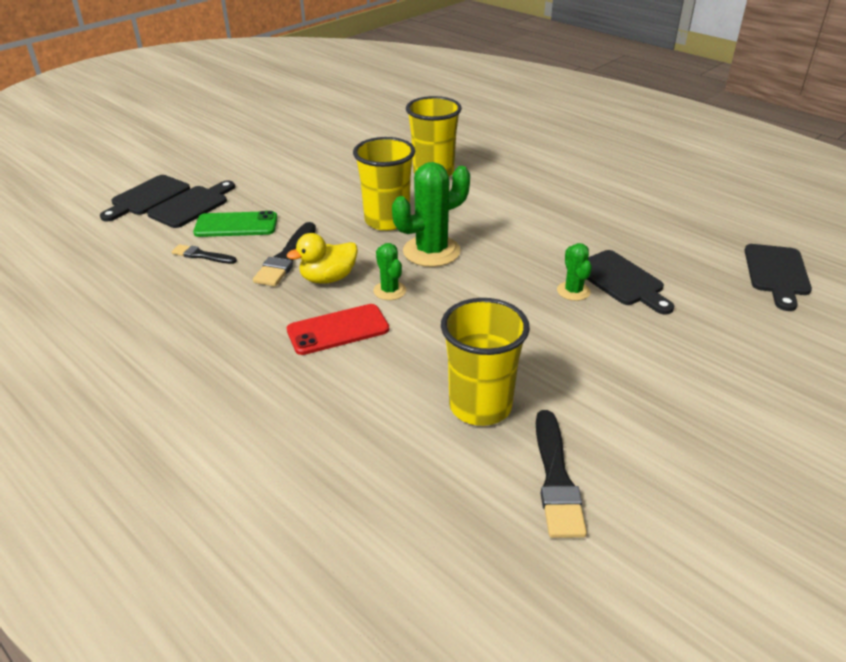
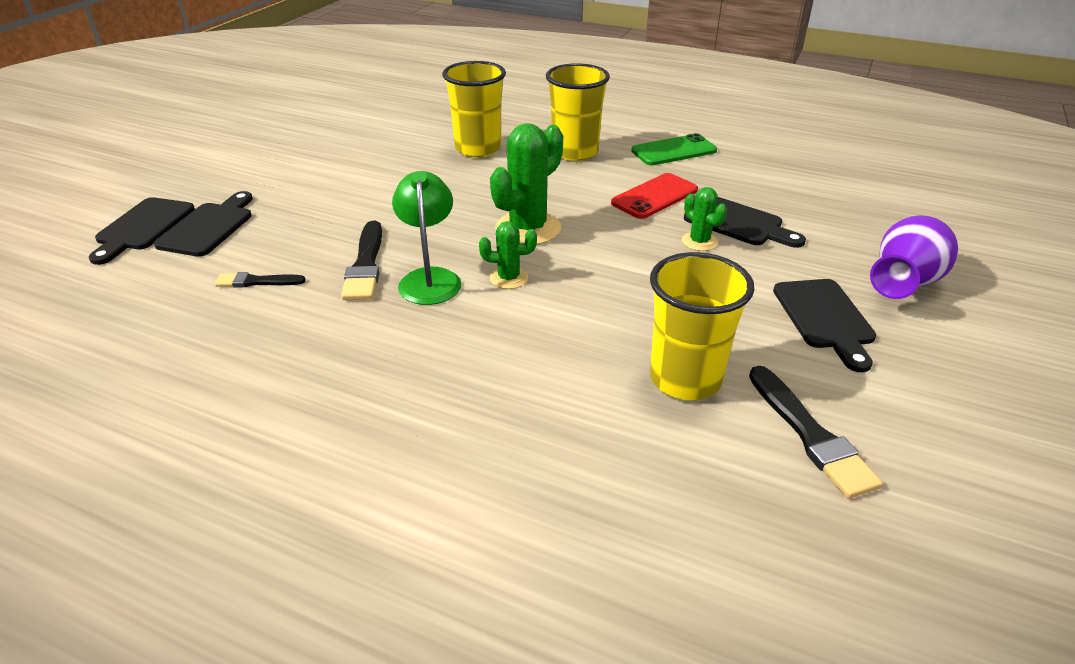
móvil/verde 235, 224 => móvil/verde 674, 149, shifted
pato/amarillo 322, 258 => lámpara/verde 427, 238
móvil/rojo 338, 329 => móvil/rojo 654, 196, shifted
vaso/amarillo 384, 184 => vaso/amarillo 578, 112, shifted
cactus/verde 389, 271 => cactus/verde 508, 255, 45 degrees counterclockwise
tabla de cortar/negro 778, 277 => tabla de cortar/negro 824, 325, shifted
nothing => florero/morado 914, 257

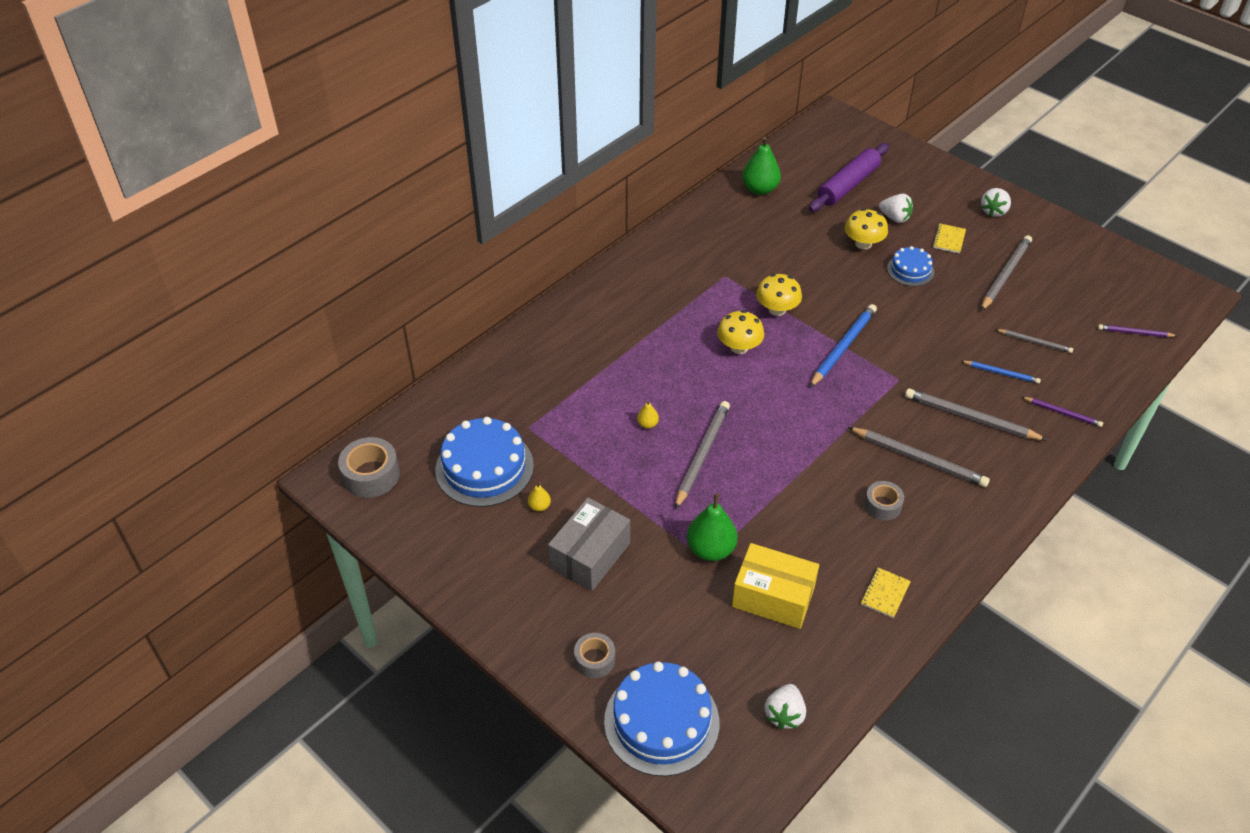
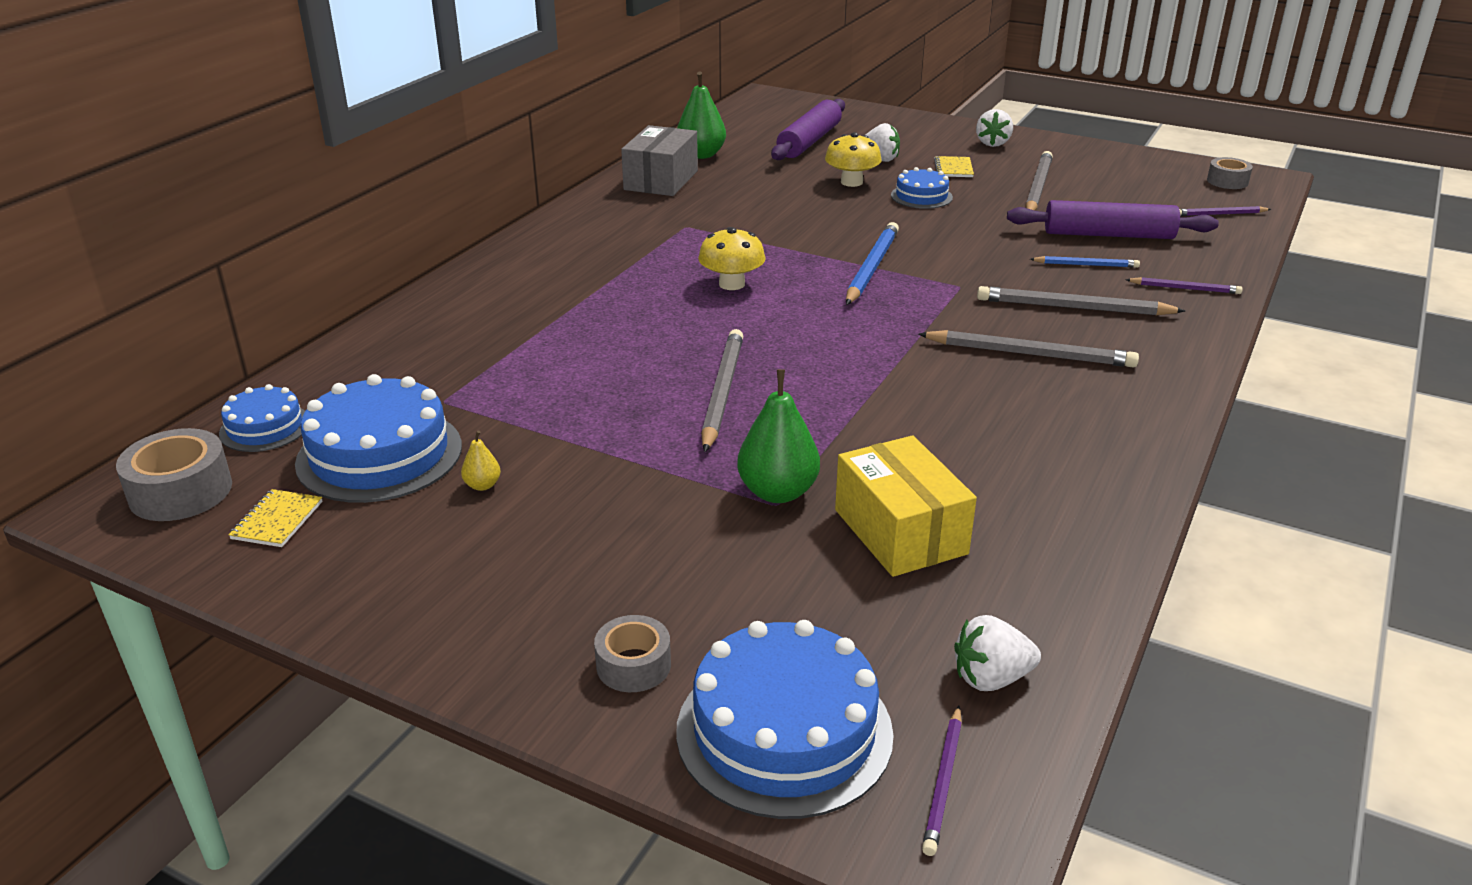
caja/gris 589, 544 => caja/gris 659, 160, shifted
pera/amarillo 648, 414 => nothing
caja/amarillo 775, 586 => caja/amarillo 906, 506, 60 degrees clockwise
seta/amarillo 779, 295 => nothing
fresa/blanco 785, 706 => fresa/blanco 997, 653, 75 degrees clockwise
cuaderno/amarillo 886, 592 => cuaderno/amarillo 275, 518, shifted
cinta adhesiva/gris 884, 501 => cinta adhesiva/gris 1230, 173, shifted
lápiz/gris 1034, 341 => rodillo/morado 1113, 219
nothing => tarta/azul 262, 418
nothing => lápiz/morado 942, 781

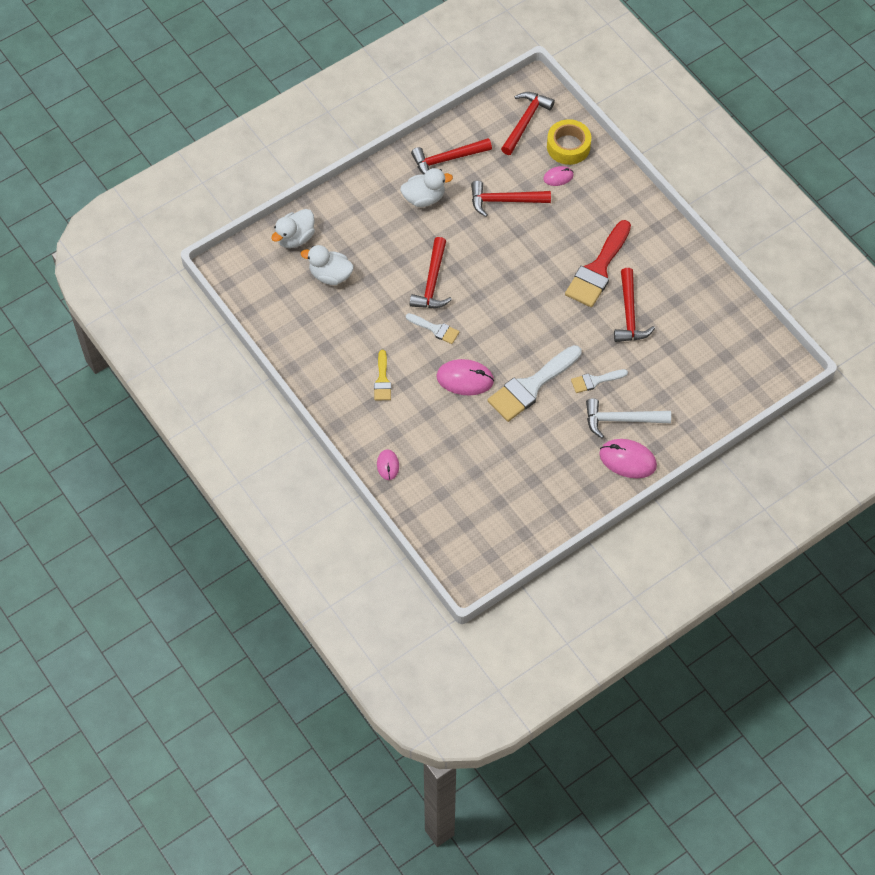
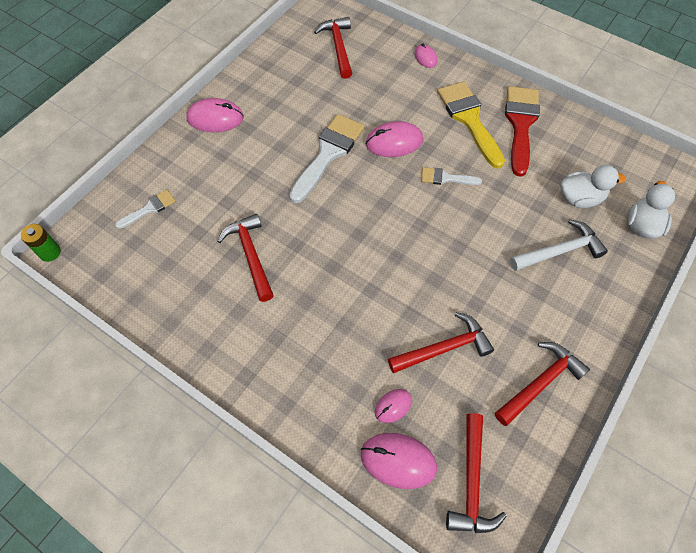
pincel/amarillo 382, 375 => pincel/amarillo 471, 125, x1.93
pato/blanco 426, 187 => nothing
martillo/rojo 431, 272 => martillo/rojo 333, 48, shifted
cinta adhesiva/amarillo 569, 142 => ratón/rosa 399, 461
pincel/rojo 598, 263 => pincel/rojo 522, 131, shifted
pincel/blanco 599, 381 => pincel/blanco 145, 209, shifted
martillo/blanco 628, 418 => martillo/blanco 559, 245, shifted
nothing => pila/verde 41, 243

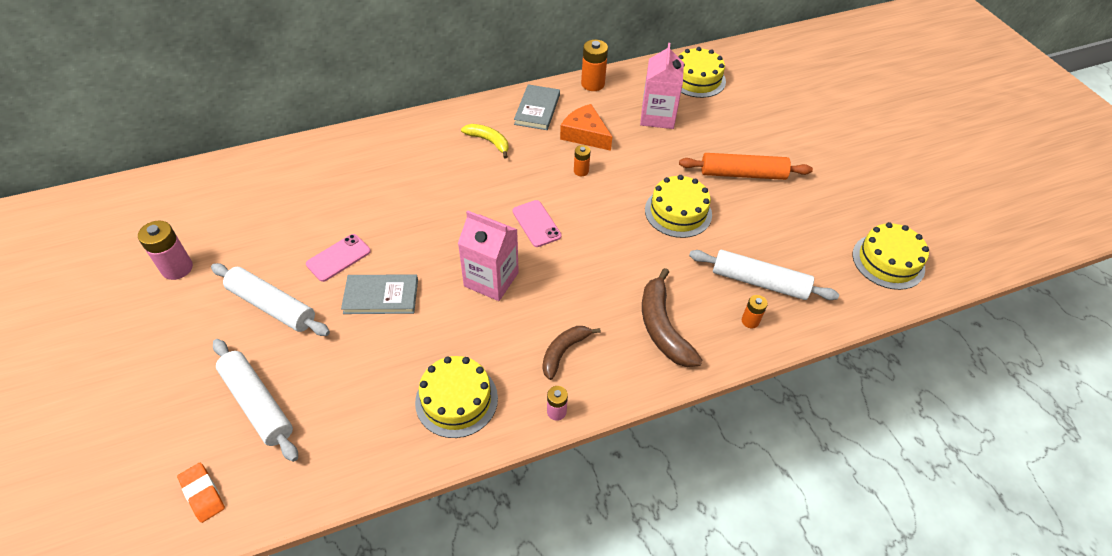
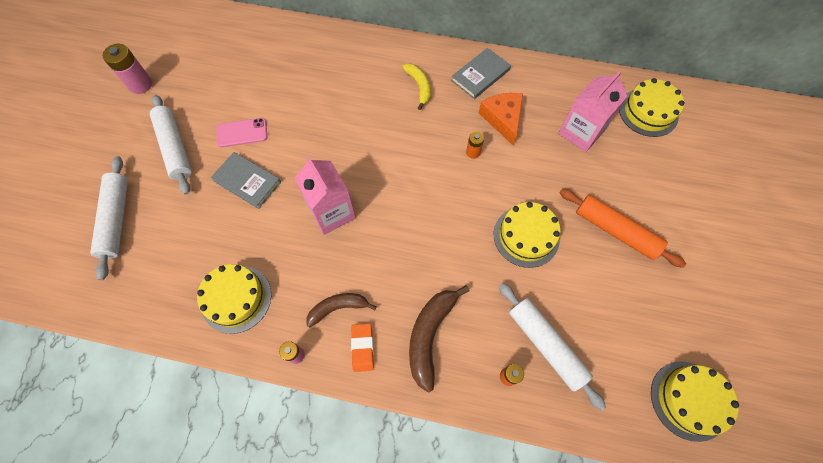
goma de borrar/naranja 201, 493 => goma de borrar/naranja 362, 347, shifted
móvil/rosa 537, 223 => nothing
pila/naranja 594, 65 => nothing

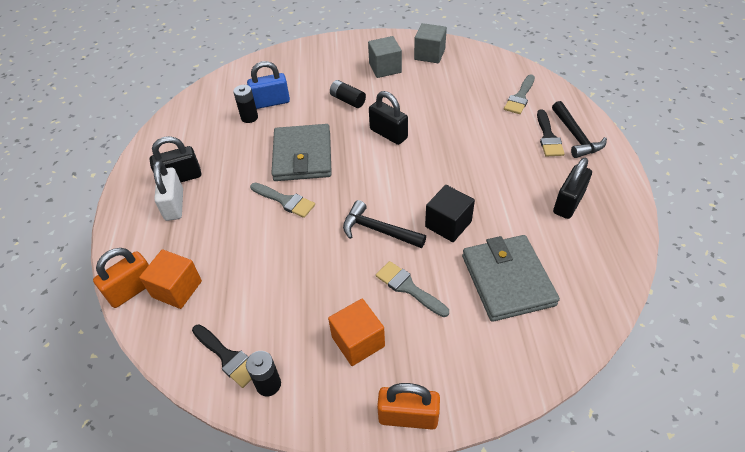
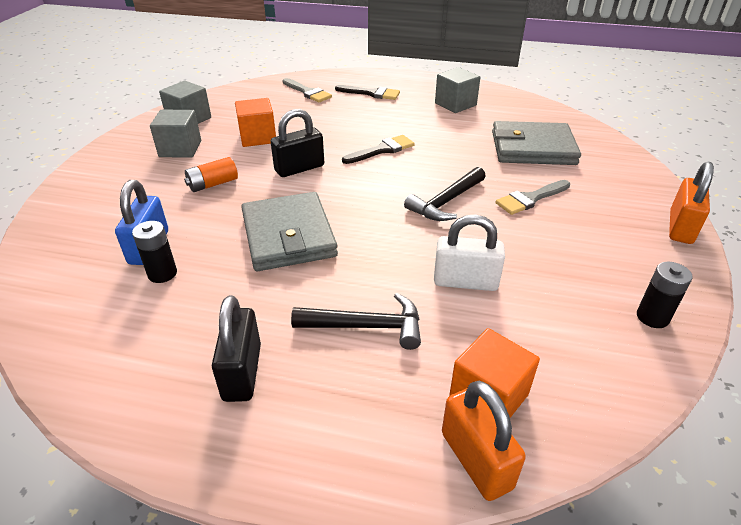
candado/blanco 168, 191 => candado/blanco 469, 252, shifted
pincel/negro 222, 356 => pincel/negro 378, 149, shifted
pincel/gris 282, 200 => nothing
cartera/gris 301, 152 => cartera/gris 289, 231, 60 degrees clockwise
cubo/naranja 356, 332 => cubo/naranja 255, 122, shifted
pila/negro 348, 94 => pila/naranja 211, 174
cubo/negro 450, 213 => nothing
martillo/negro 579, 129 => martillo/negro 356, 321, shifted
candado/negro 572, 188 => cubo/gris 458, 90

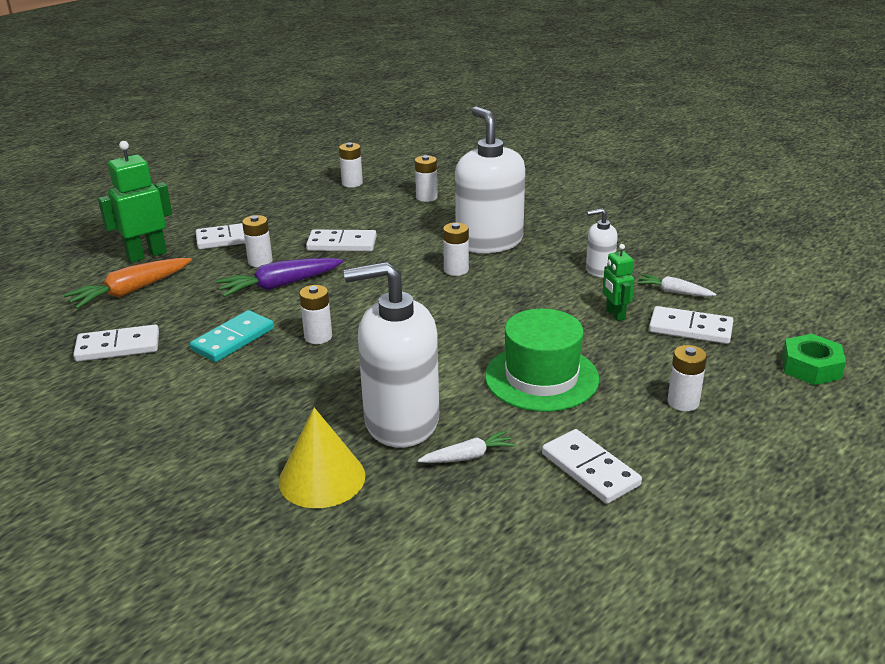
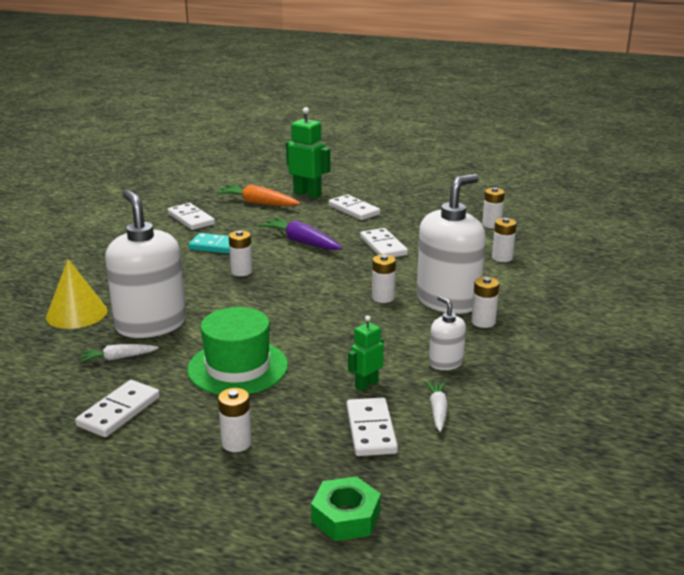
pila/blanco 257, 241 => pila/blanco 485, 302, shifted
zanahoria/blanco 467, 447 => zanahoria/blanco 119, 353, 120 degrees clockwise

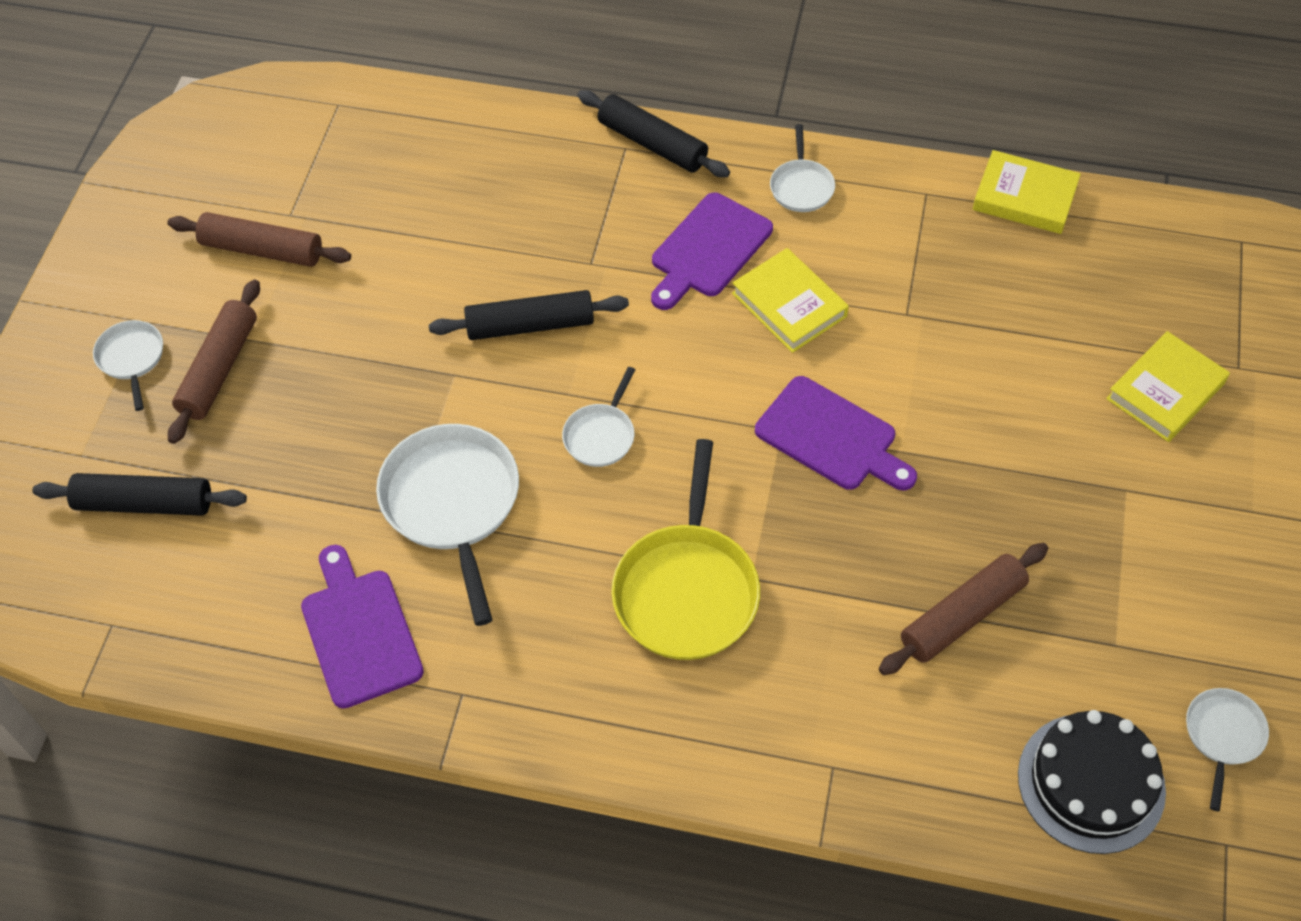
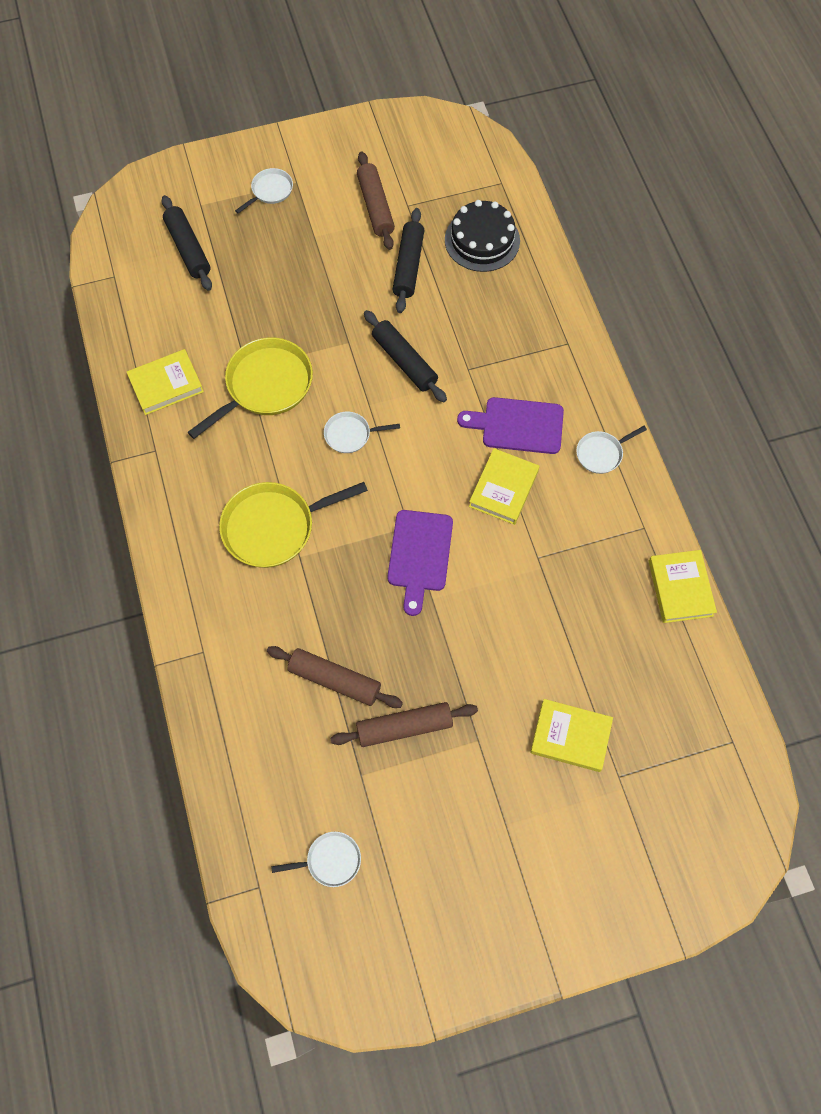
rodillo/marrón 214, 361 => rodillo/marrón 404, 724, shifted
tabla de cortar/morado 362, 627 => libro/amarillo 165, 382
sartén/blanco 447, 525 => sartén/amarillo 250, 388
rodillo/negro 653, 133 => rodillo/negro 408, 260, shifted
tarta/negro 1092, 782 => tarta/negro 482, 236, shifted

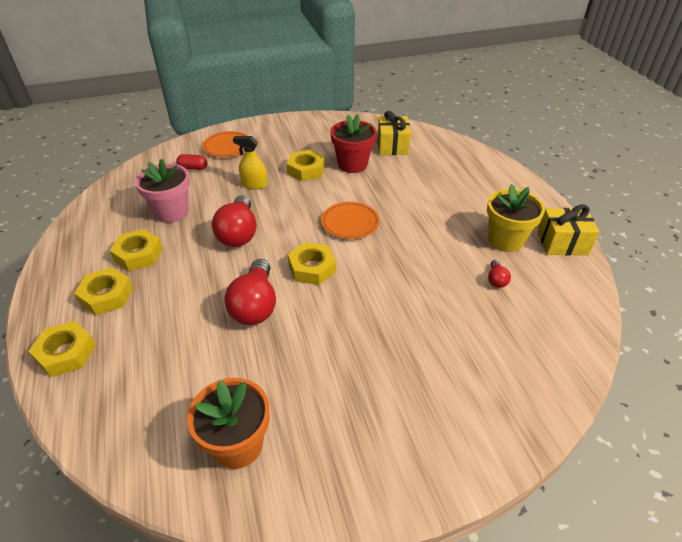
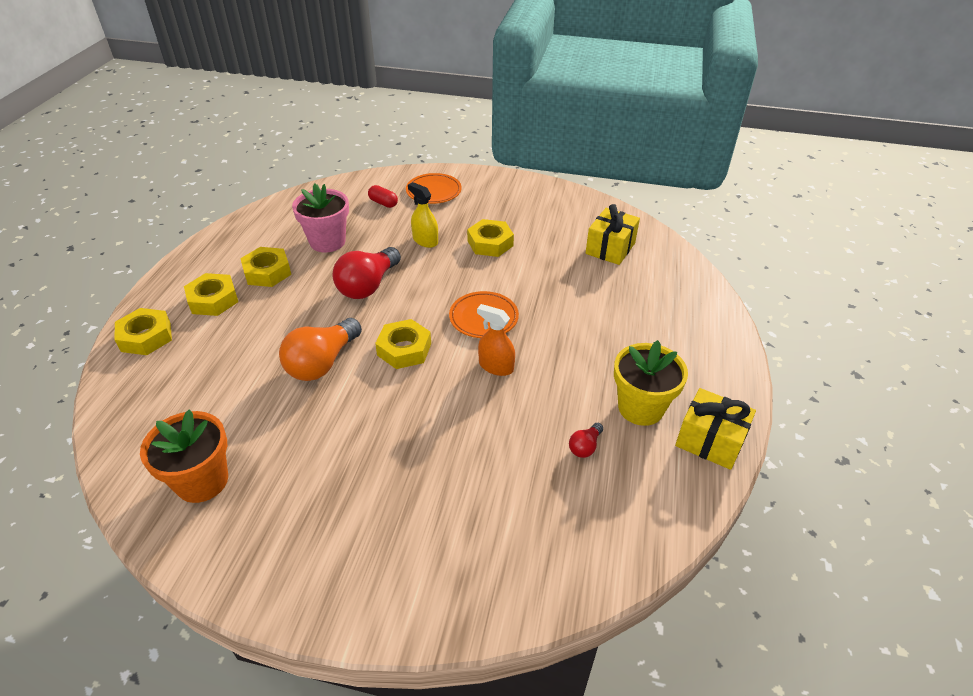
bombilla/rojo 250, 292 => bombilla/naranja 320, 349
maceta/rojo 353, 143 => nothing
nothing => pulverizador/naranja 496, 340

